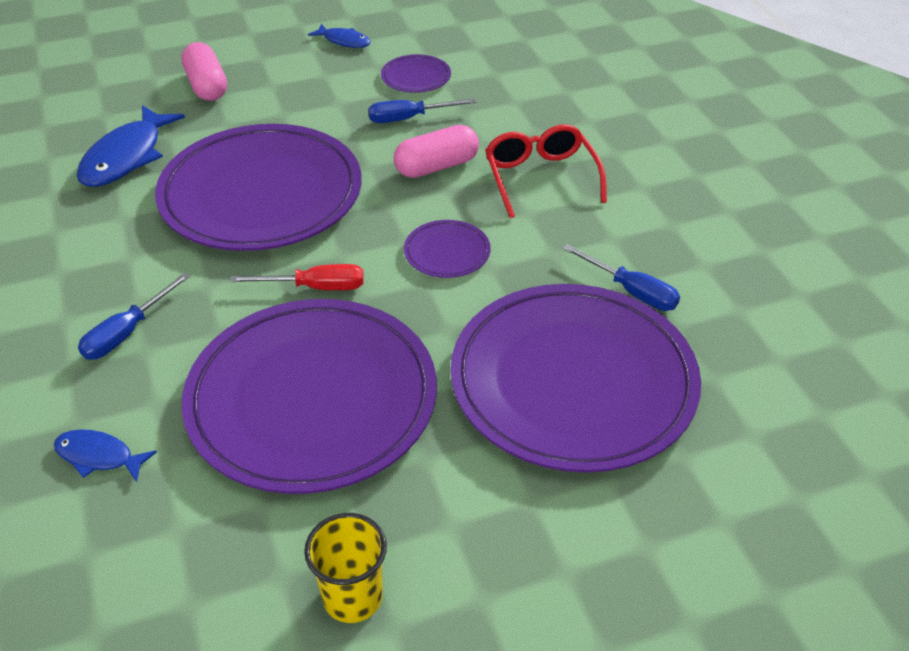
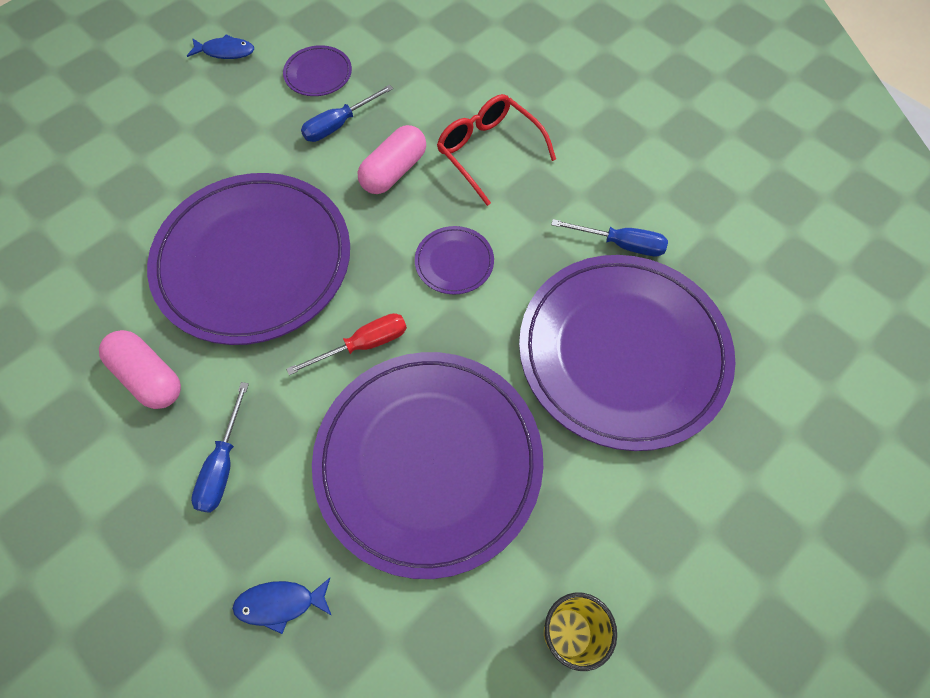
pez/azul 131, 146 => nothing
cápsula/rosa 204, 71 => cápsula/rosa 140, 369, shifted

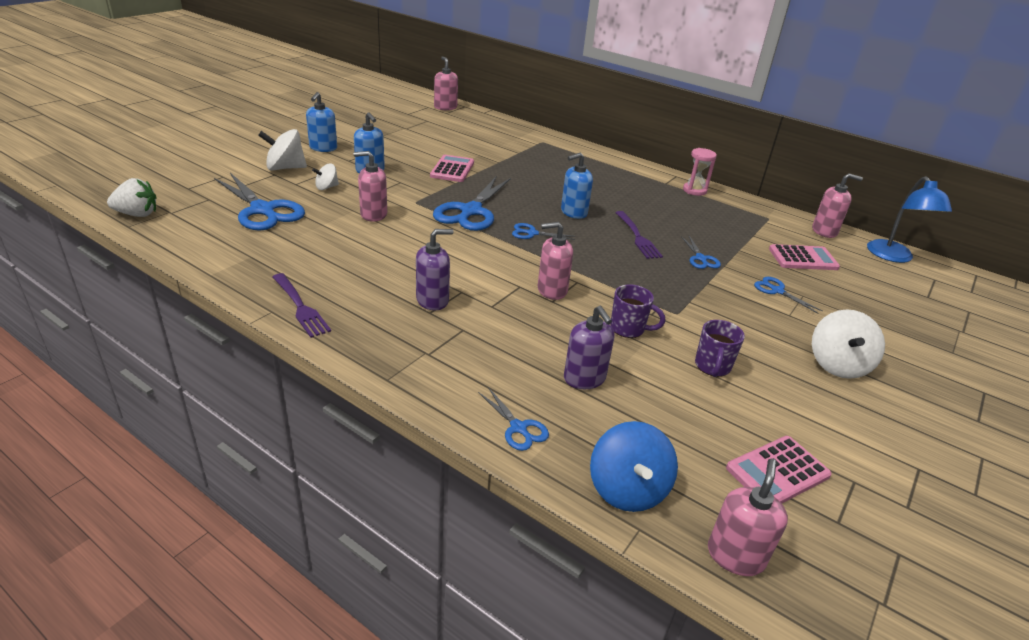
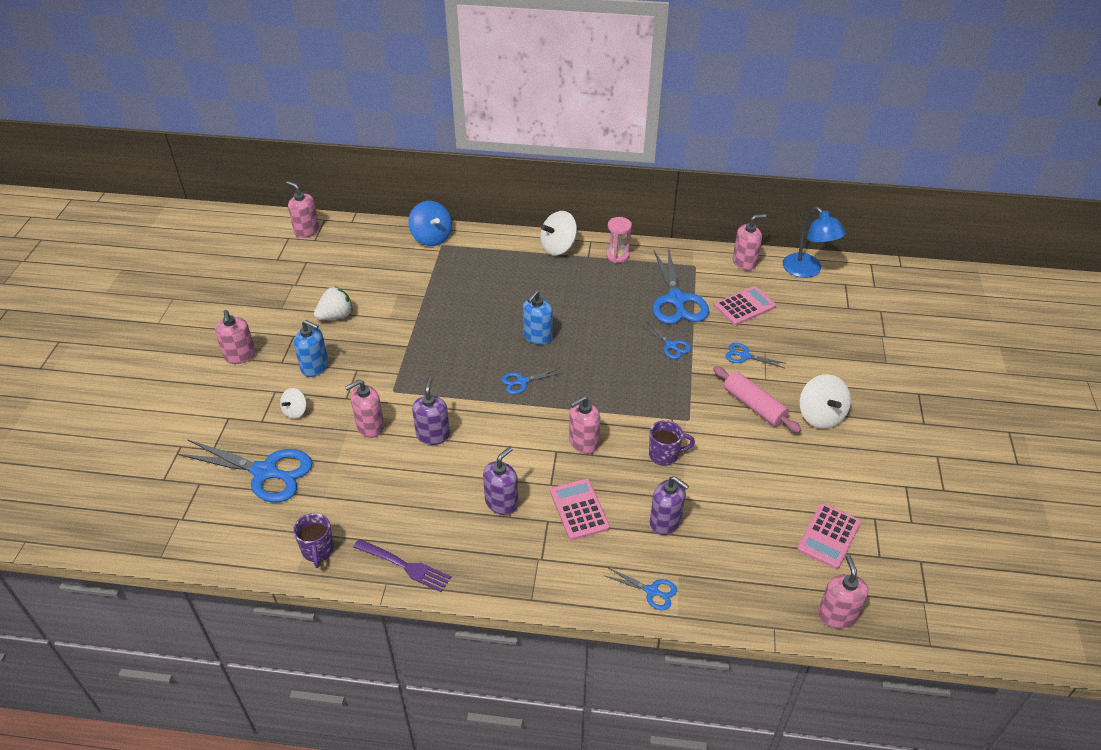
fresa/blanco 132, 197 => fresa/blanco 333, 303, shifted
peonza/blanco 282, 150 => peonza/blanco 558, 233, shifted
dispensador de jabón/azul 321, 122 => dispensador de jabón/rosa 235, 337
calculadora/rosa 452, 168 => calculadora/rosa 580, 509, shifted
tijeras/azul 472, 204 => tijeras/azul 680, 285, shifted
peonza/azul 634, 466 => peonza/azul 430, 223, shifted
tenedor/morado 639, 235 => nothing
taza/morado 720, 348 => taza/morado 313, 540, shifted
nothing => dispensador de jabón/morado 431, 411
nothing => rodillo/rosa 757, 399

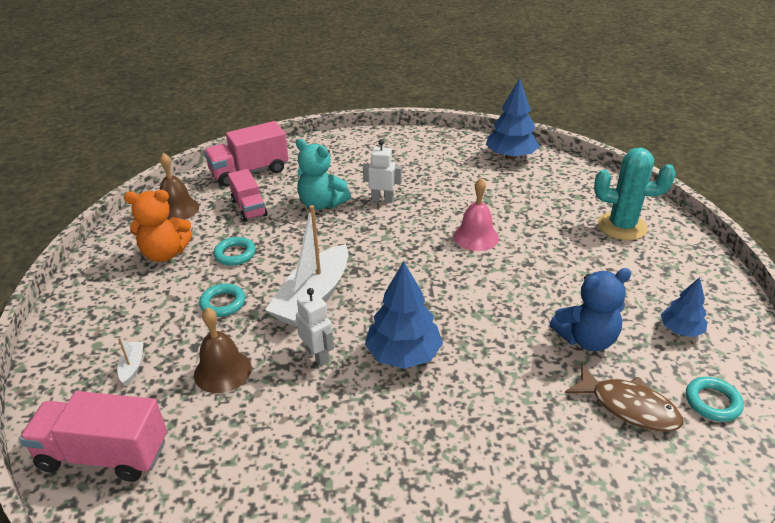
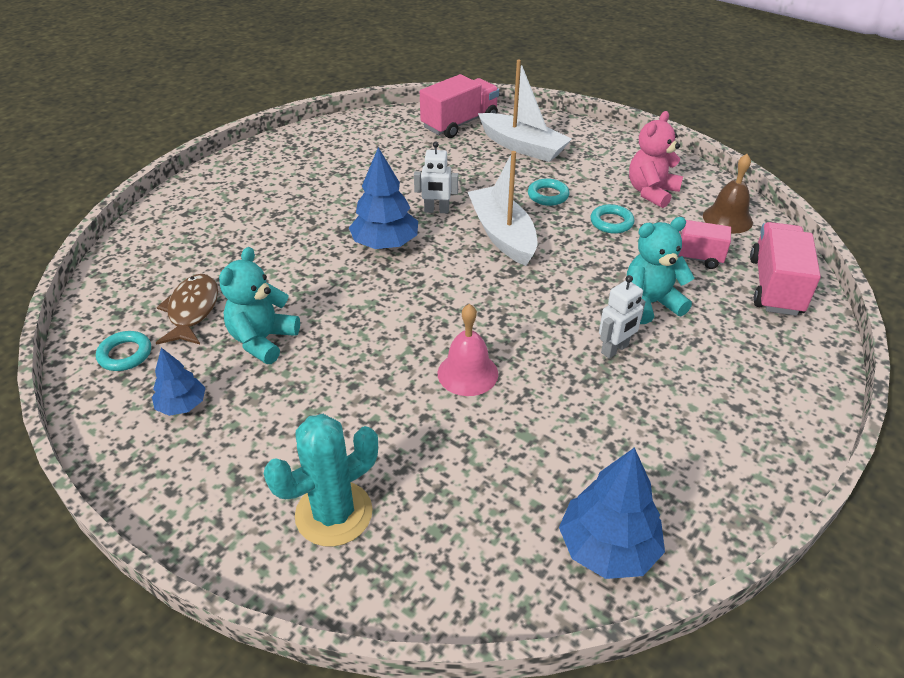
barco/blanco 130, 362 => barco/blanco 525, 110, x2.47
osito/naranja 158, 226 => osito/rosa 656, 159
campana/marrón 223, 350 => nothing
osito/azul 590, 309 => osito/turquesa 259, 305
pez/marrón 624, 398 => pez/marrón 187, 309, 105 degrees clockwise

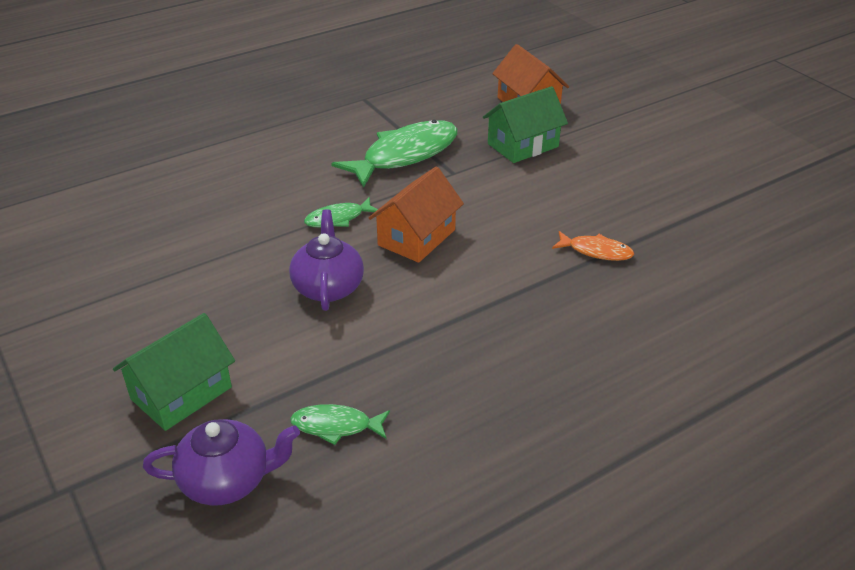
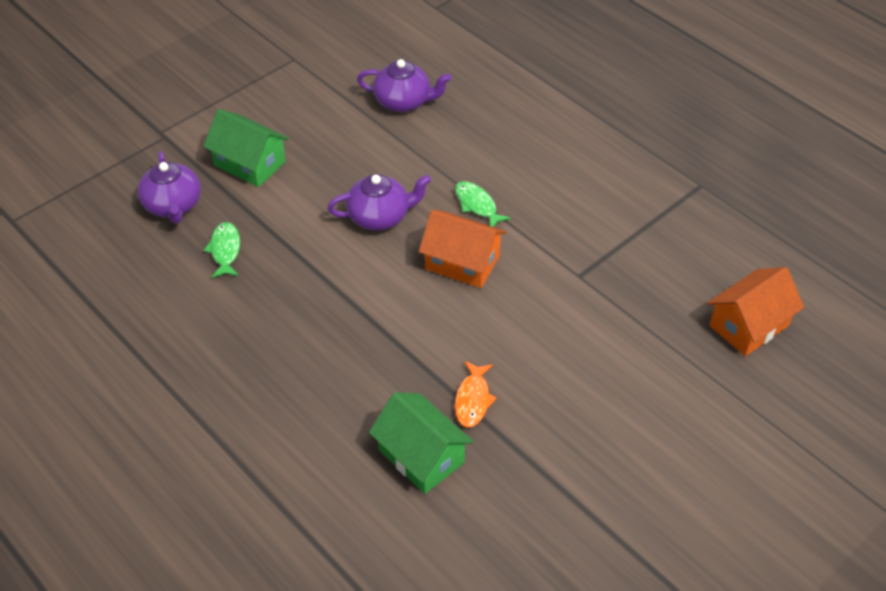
pez/verde 394, 154 => nothing
casa/verde 525, 124 => casa/verde 421, 443, shifted
nothing => tetera/morado 404, 85

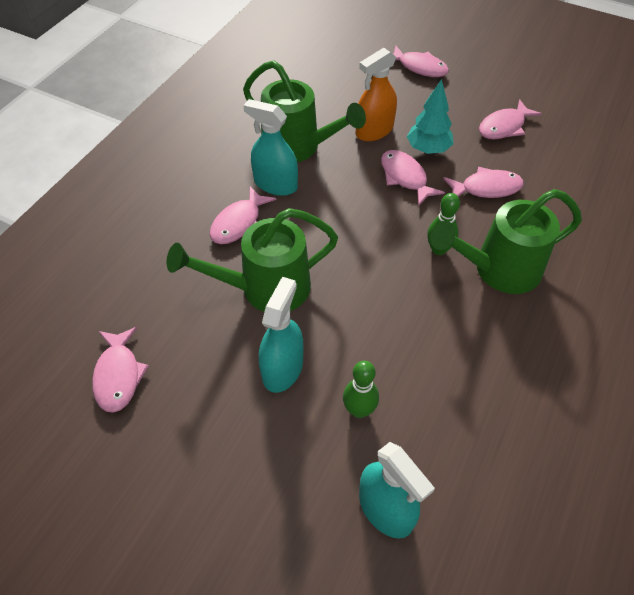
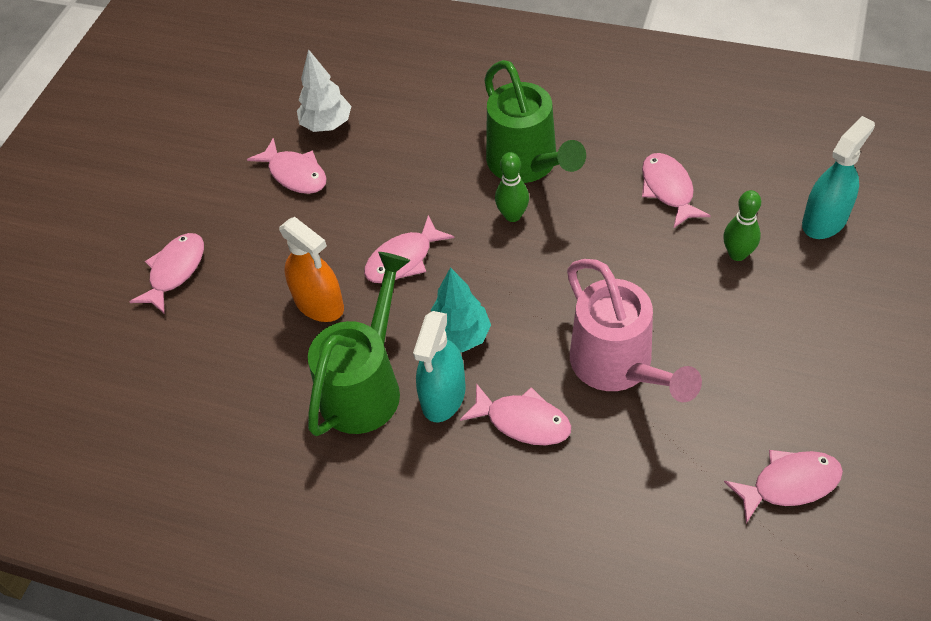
regadera/verde 252, 260 => regadera/rosa 634, 330
pulverizador/turquesa 281, 335 => nothing
árbol/turquesa 430, 116 => árbol/turquesa 461, 309, shifted
pez/rosa 483, 182 => pez/rosa 676, 190, shifted
nothing => árbol/blanco 324, 90

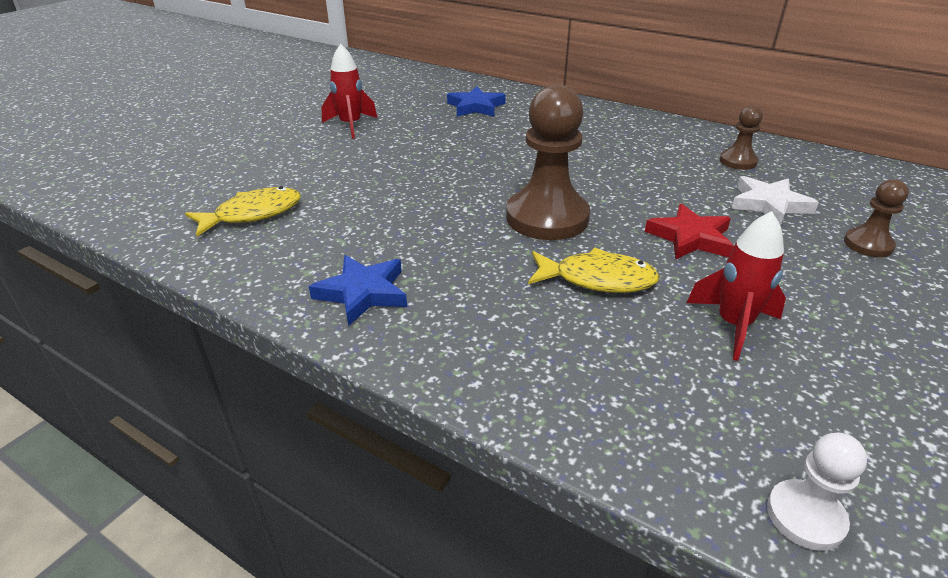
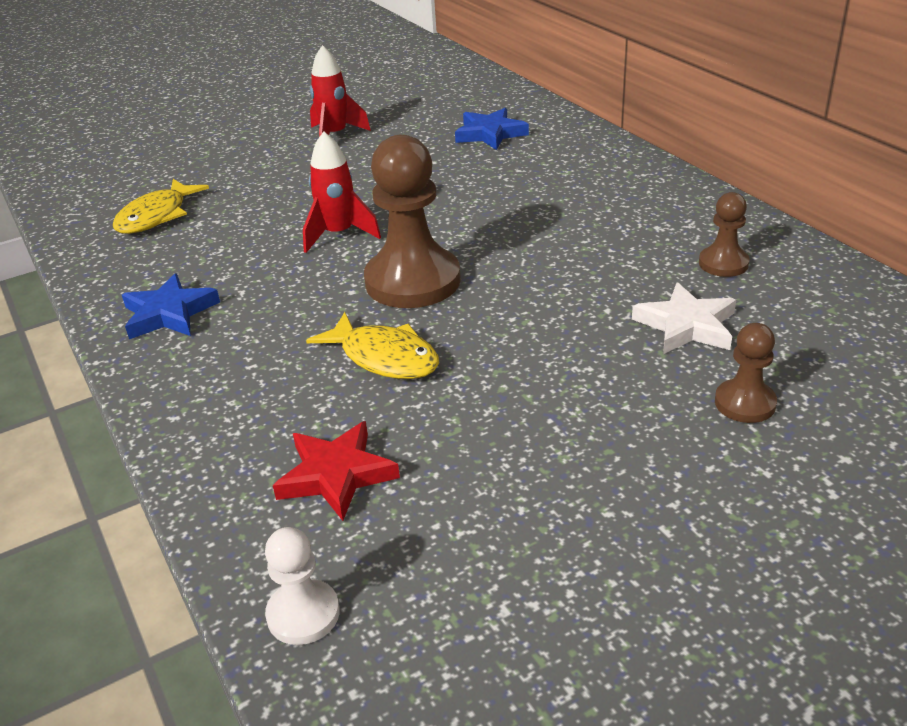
pez/amarillo 243, 211 => pez/amarillo 161, 206, 120 degrees clockwise
estrella/rojo 689, 231 => estrella/rojo 336, 471, shifted
cohete/rojo 736, 286 => cohete/rojo 342, 192, shifted

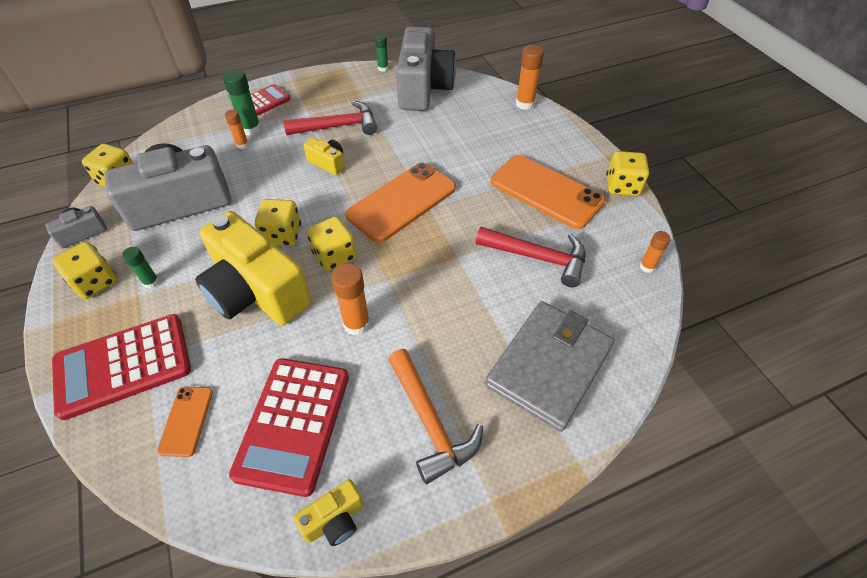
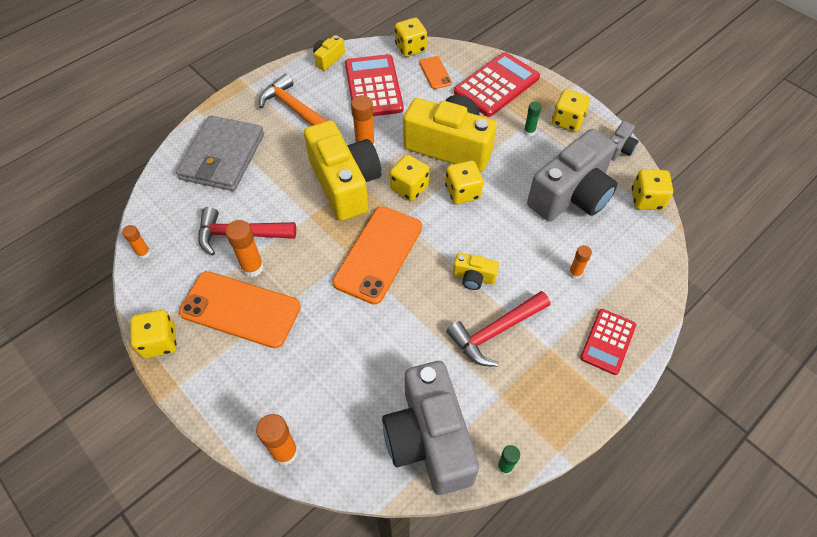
barra de pegamento/verde 242, 102 => nothing
nothing => barra de pegamento/naranja 245, 248
nothing => cámara/amarillo 343, 170
nothing => dado/amarillo 411, 37

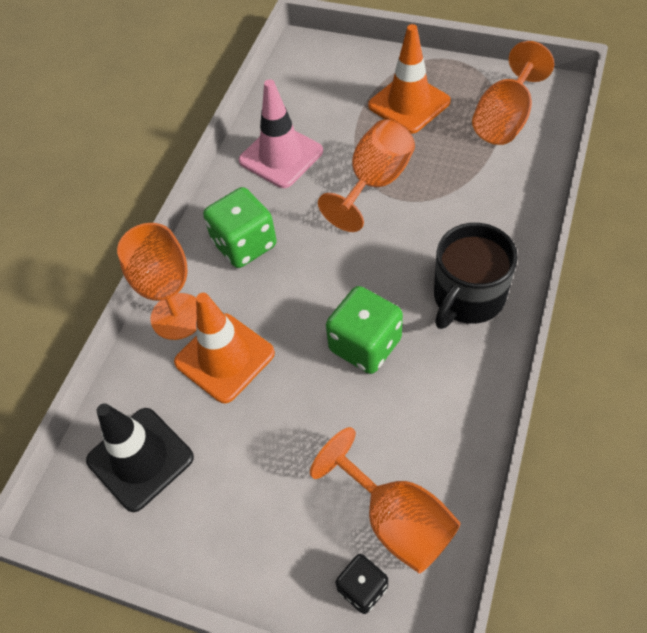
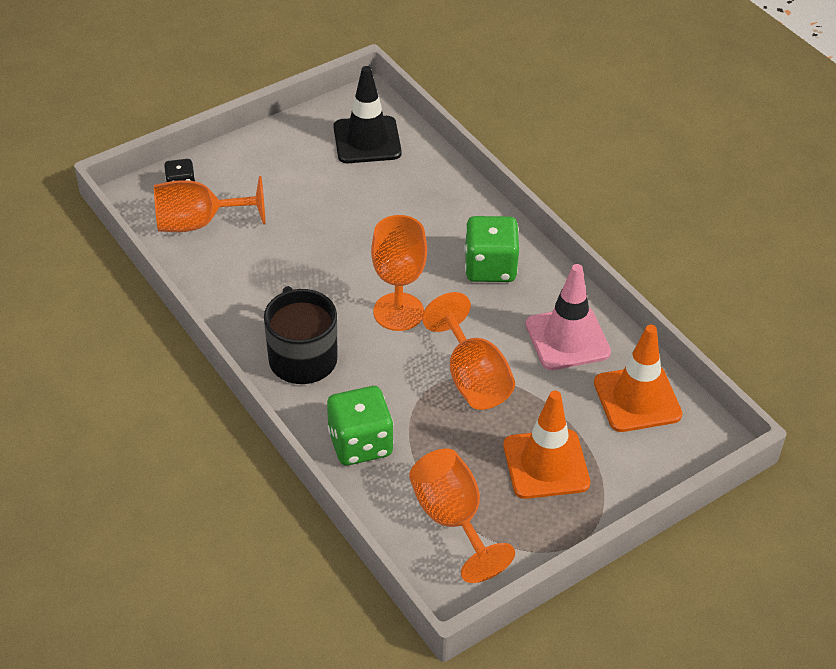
copa/naranja 157, 281 => copa/naranja 399, 273, shifted
cono de tráfico/naranja 224, 348 => cono de tráfico/naranja 638, 378, shifted
dado/verde 364, 330 => dado/verde 360, 425, shifted

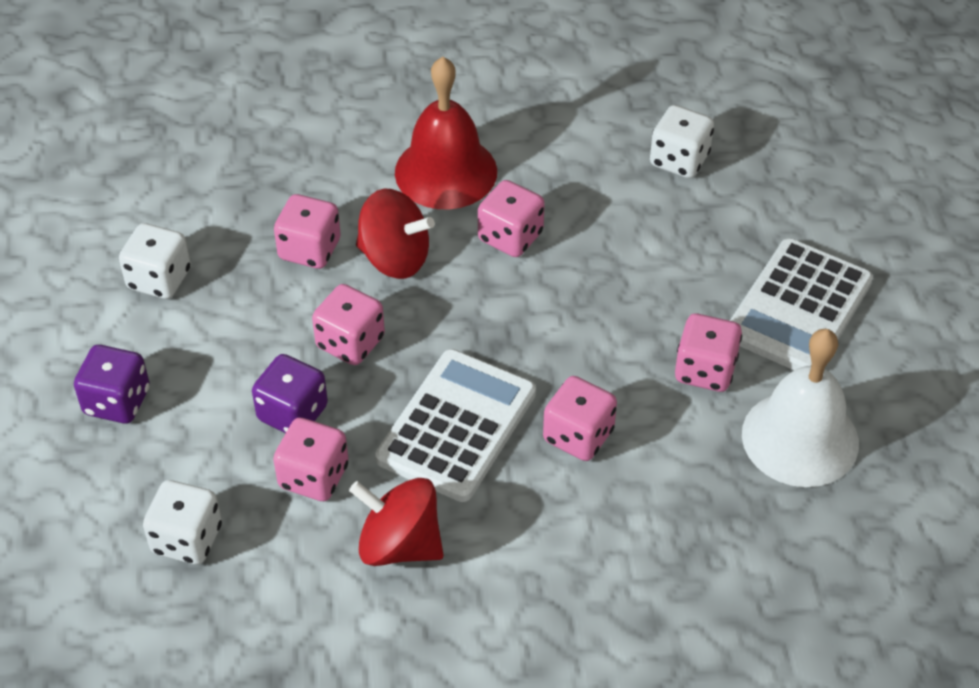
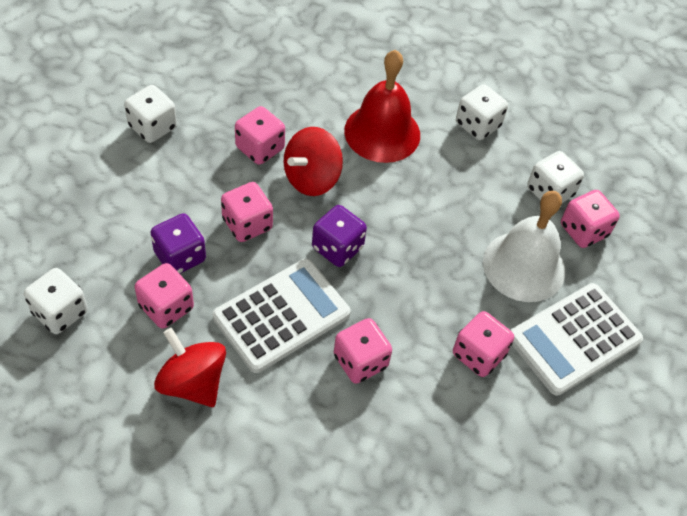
dado/morado 112, 384 => dado/morado 339, 236, shifted
peonza/rojo 395, 234 => peonza/rojo 313, 161, 90 degrees clockwise
dado/rosa 511, 218 => dado/rosa 590, 219, shifted
campana/blanco 800, 408 => campana/blanco 524, 246, shifted
nothing => dado/blanco 482, 112

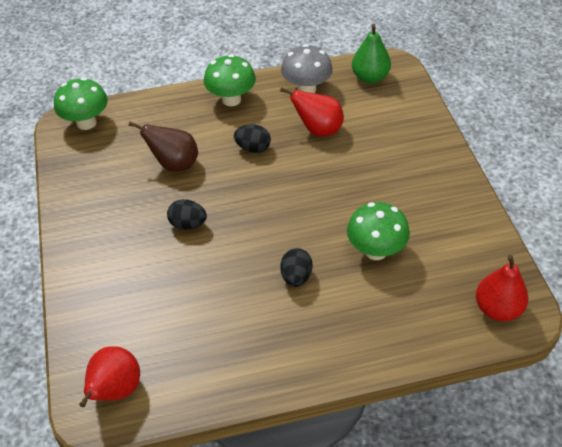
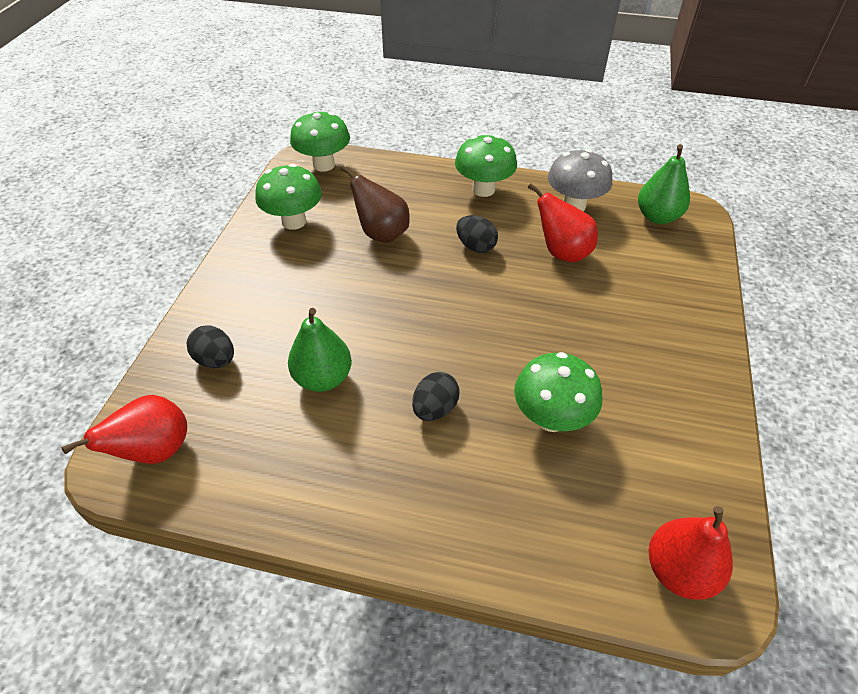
huevo/negro 187, 214 => huevo/negro 210, 346, shifted
nothing => seta/verde 288, 197
nothing => pera/verde 320, 350

